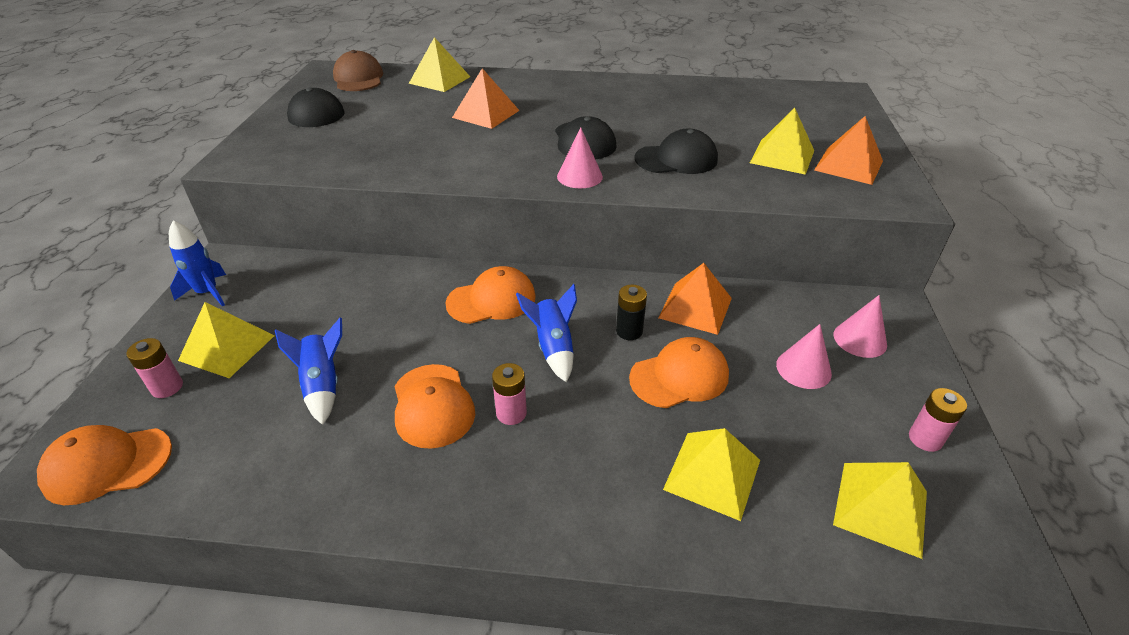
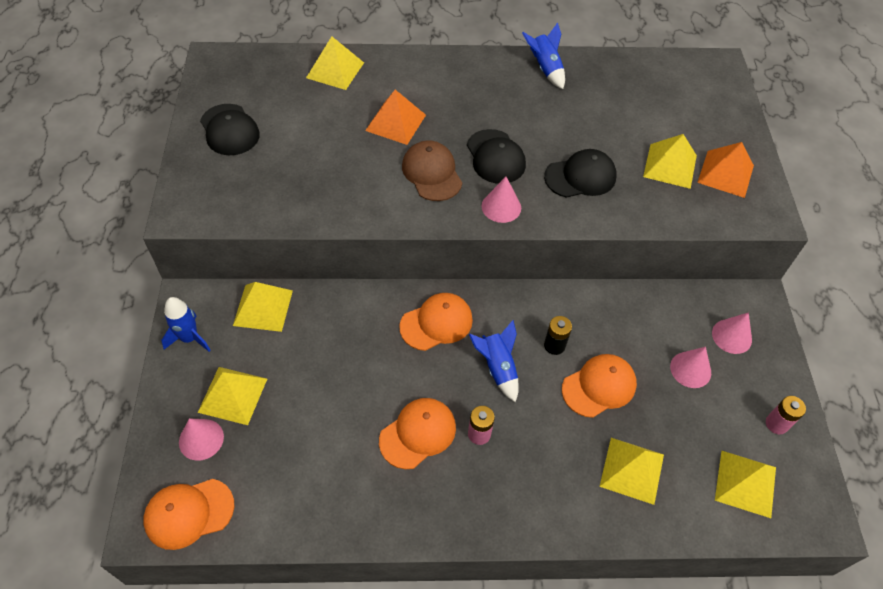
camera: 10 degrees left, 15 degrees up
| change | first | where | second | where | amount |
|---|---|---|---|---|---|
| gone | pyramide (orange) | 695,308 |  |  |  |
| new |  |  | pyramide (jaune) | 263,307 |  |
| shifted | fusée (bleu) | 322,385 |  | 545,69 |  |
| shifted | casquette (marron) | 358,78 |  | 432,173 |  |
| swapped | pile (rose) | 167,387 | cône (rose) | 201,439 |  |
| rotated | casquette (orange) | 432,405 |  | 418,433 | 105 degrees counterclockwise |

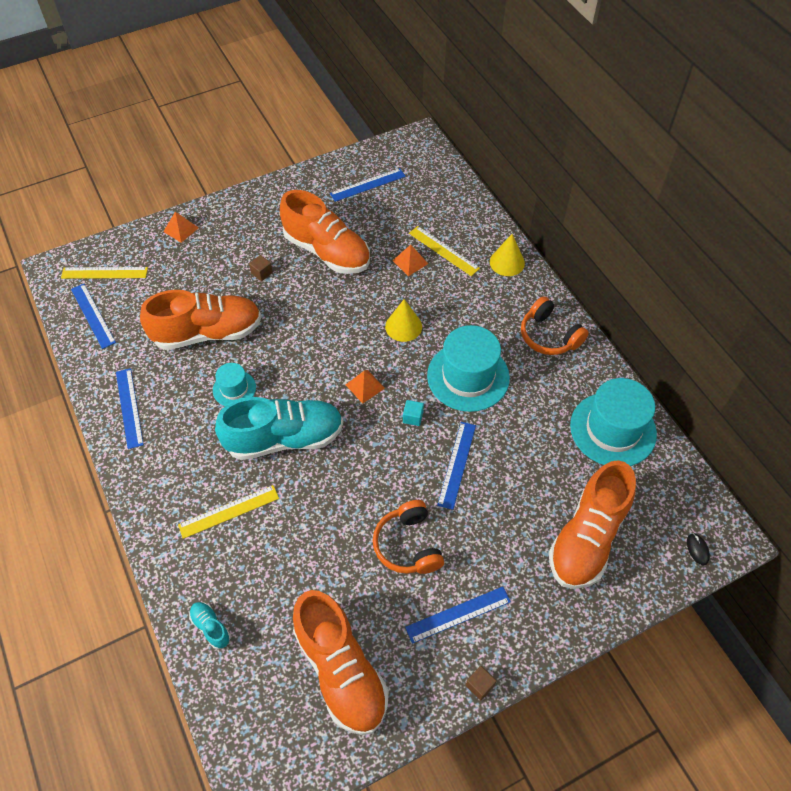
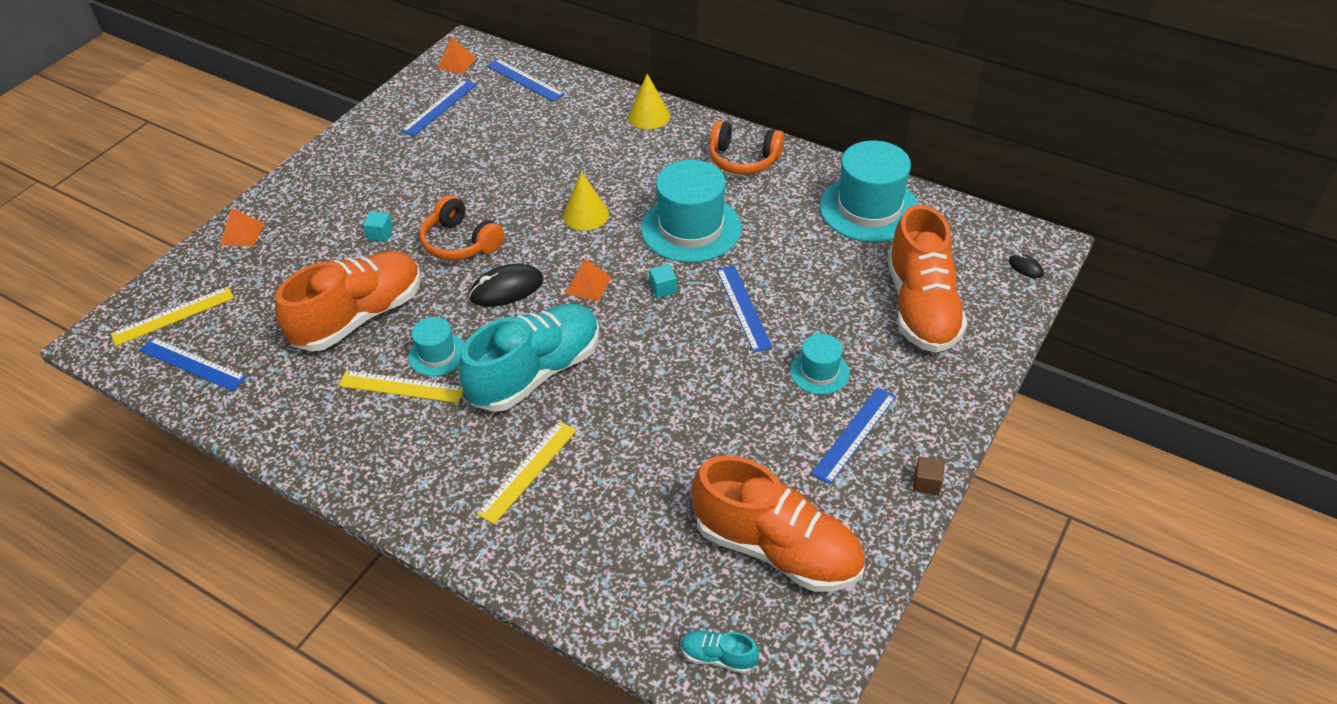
camera: 30 degrees left, 10 degrees down
| change | first | where | second | where | amount |
|---|---|---|---|---|---|
| gone | chaussure (orange) | 327,251 |  |  |  |
| new |  |  | souris (noir) | 506,289 |  |
| new |  |  | chapeau (turquoise) | 819,372 |  |
| shifted | règle (bleu) | 129,407 |  | 525,80 |  |
| shifted | chaussure (turquoise) | 211,627 |  | 718,657 |  |
| shifted | casque audio (orange) | 408,545 |  | 460,242 |  |
| shifted | pyramide (orange) | 410,262 |  | 456,63 |  |
| shifted | règle (jaune) | 443,250 |  | 401,386 |  |
| repainted | cube (marron) | 262,273 | cube (turquoise) | 380,234 |  |

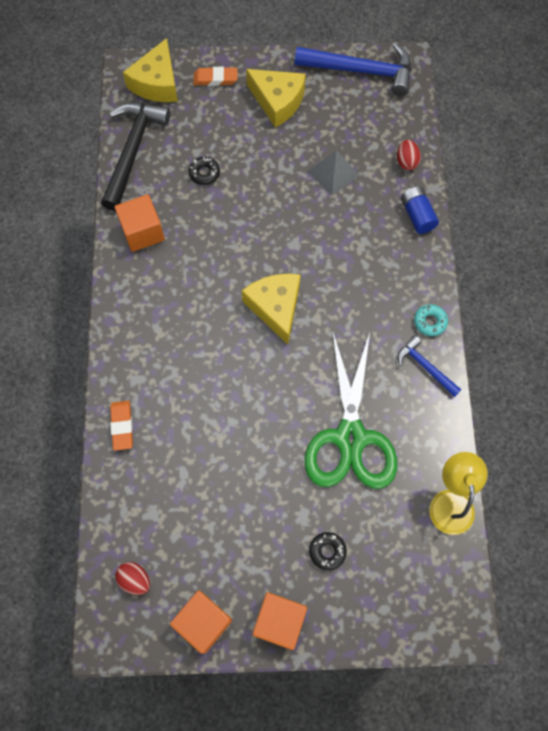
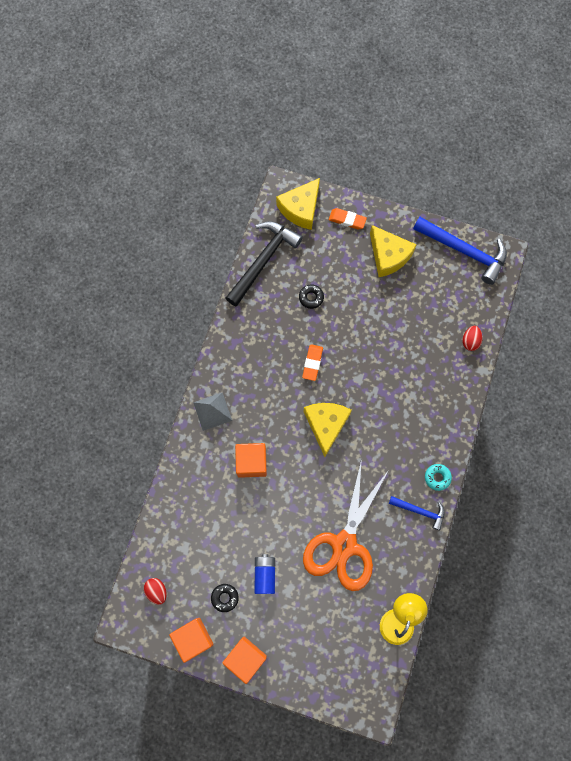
camera: 20 degrees right, 5 degrees up
| change | first | where | second | where | amount |
|---|---|---|---|---|---|
| shifted | gomme (orange) | 122,426 |  | 312,363 |  |
| shifted | cube (orange) | 142,232 |  | 251,462 |  |
| shifted | pyramide (gris) | 333,173 |  | 212,411 |  |
| shifted | beignet (noir) | 327,551 |  | 225,598 |  |
| shifted | pile (bleu) | 417,215 |  | 265,575 |  |
| repainted | ciseaux (vert) | 350,437 | ciseaux (orange) | 344,544 |  |
| rotated | marteau (bleu) | 425,367 |  | 420,511 | 135 degrees clockwise |

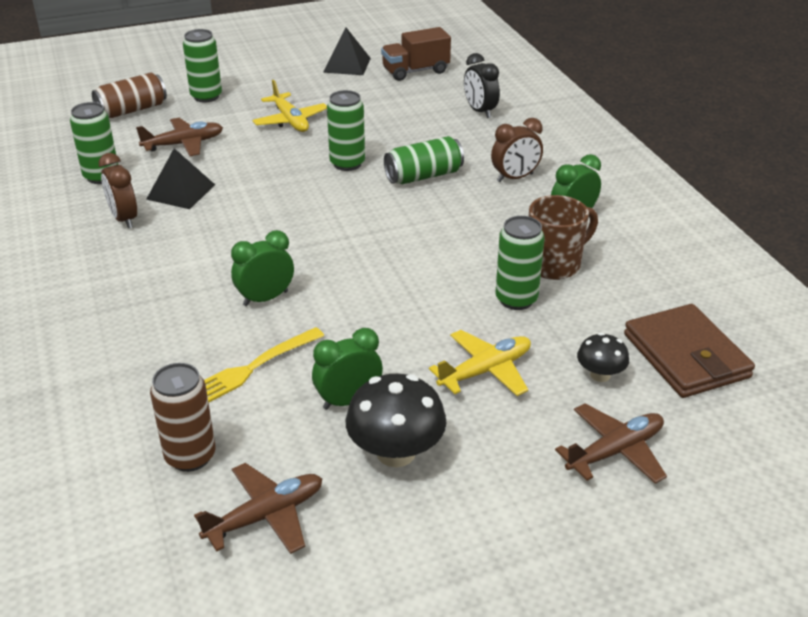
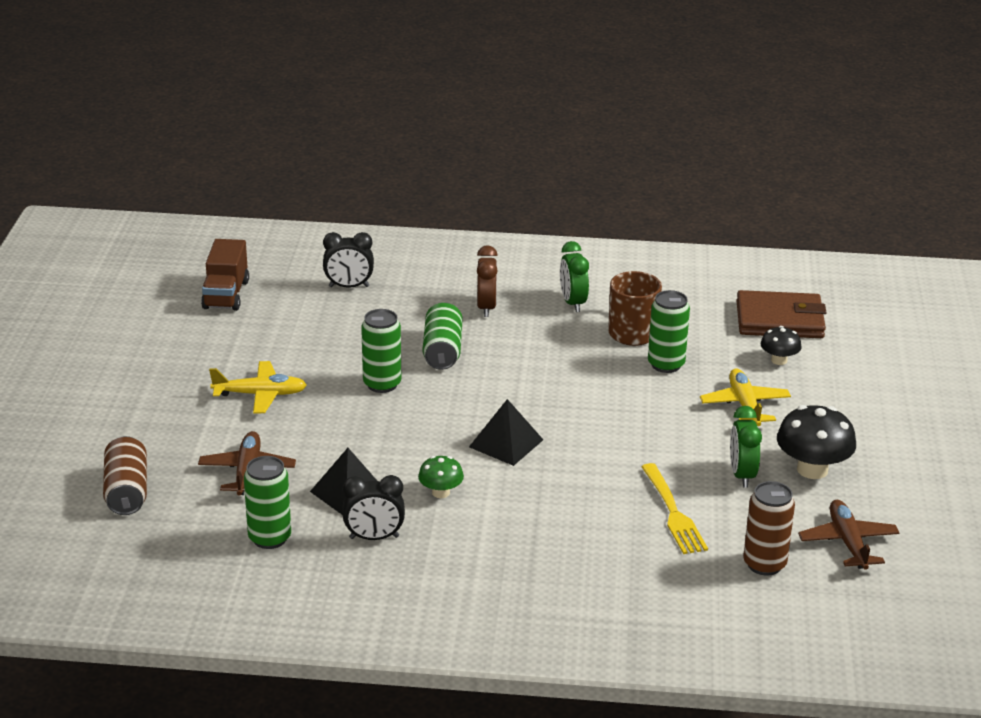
camera: 65 degrees left, 5 degrees down
| change | first | where | second | where | amount |
|---|---|---|---|---|---|
| gone | canette (vert) | 206,96 |  |  |  |
| gone | réveil (vert) | 265,298 |  |  |  |
| gone | avion (marron) | 615,451 |  |  |  |
| new |  |  | champignon (vert) | 441,492 |  |
| shifted | pyramide (noir) | 347,65 |  | 506,443 |  |
| repainted | réveil (marron) | 124,219 | réveil (noir) | 374,537 |  |

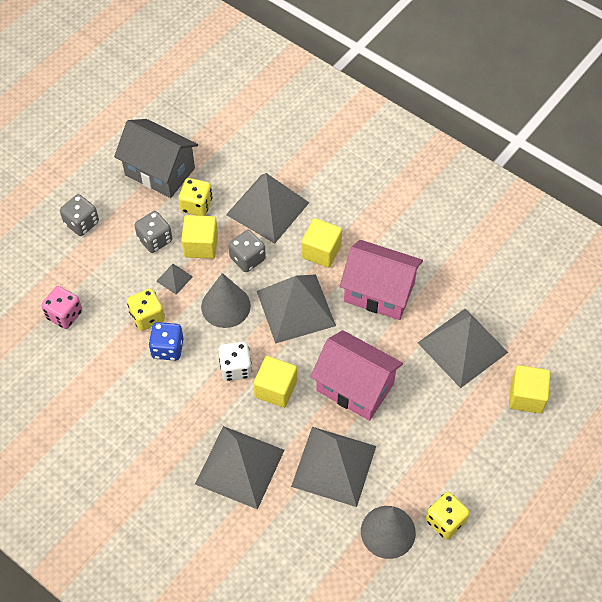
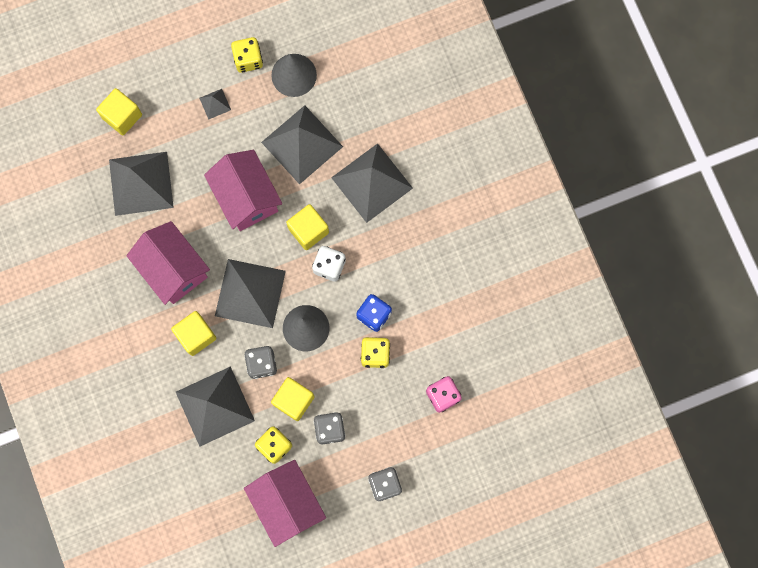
camera: 150 degrees left, 20 degrees up
| change | first | where | second | where | amount |
|---|---|---|---|---|---|
| shifted | pyramide (gris) | 174,279 |  | 215,104 |  |
| repainted | maison (gris) | 160,171 | maison (rose) | 287,503 |  |

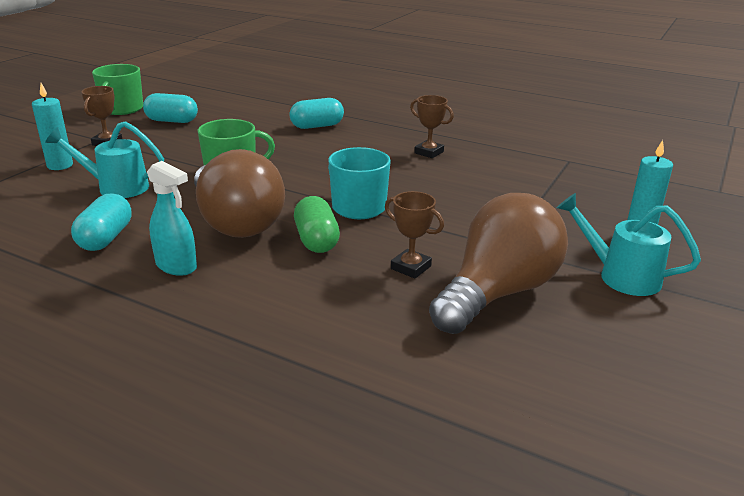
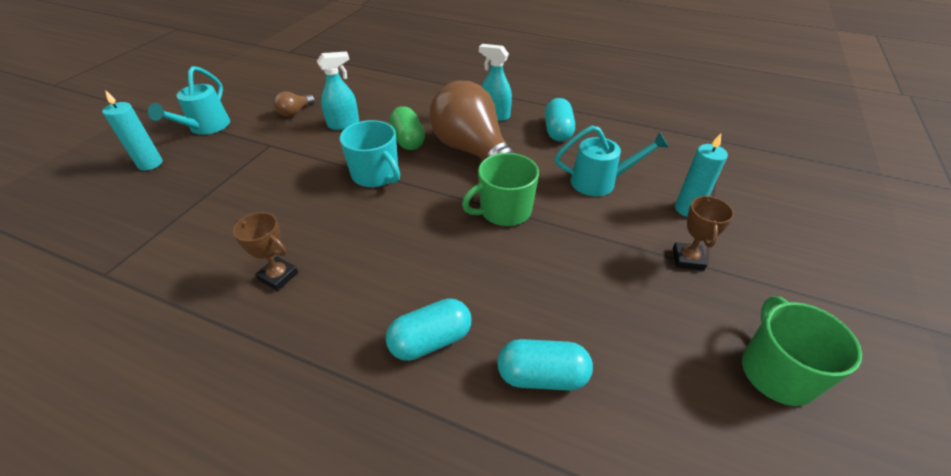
camera: 175 degrees right, 15 degrees up
| change | first | where | second | where | amount |
|---|---|---|---|---|---|
| shifted | gélule (turquoise) | 172,121 |  | 542,376 |  |
| swapped | trophée (marron) | 411,267 | vaporisateur (turquoise) | 344,124 |  |
| rotated | arrosoir (turquoise) | 620,276 |  | 206,127 | 75 degrees clockwise |
| scaled | ampoule (marron) | 497,293 |  | 295,112 | x0.41 |

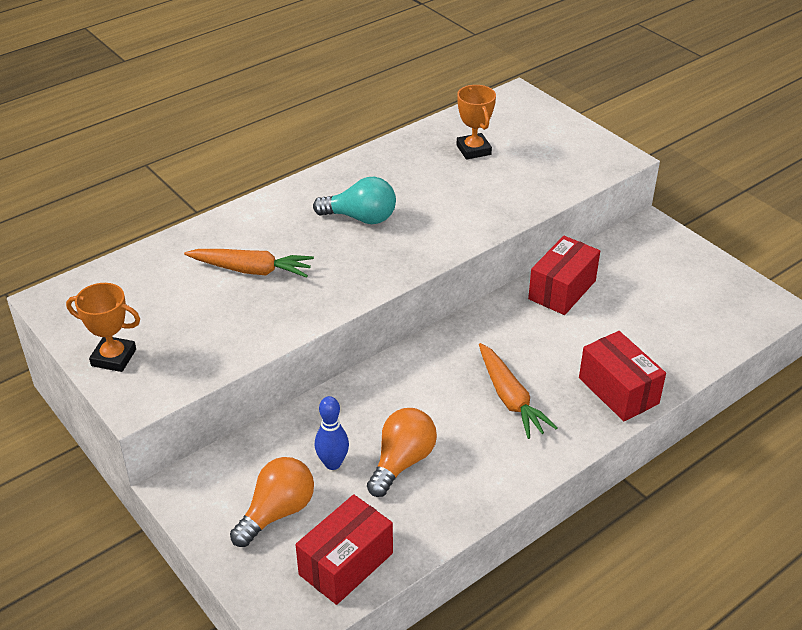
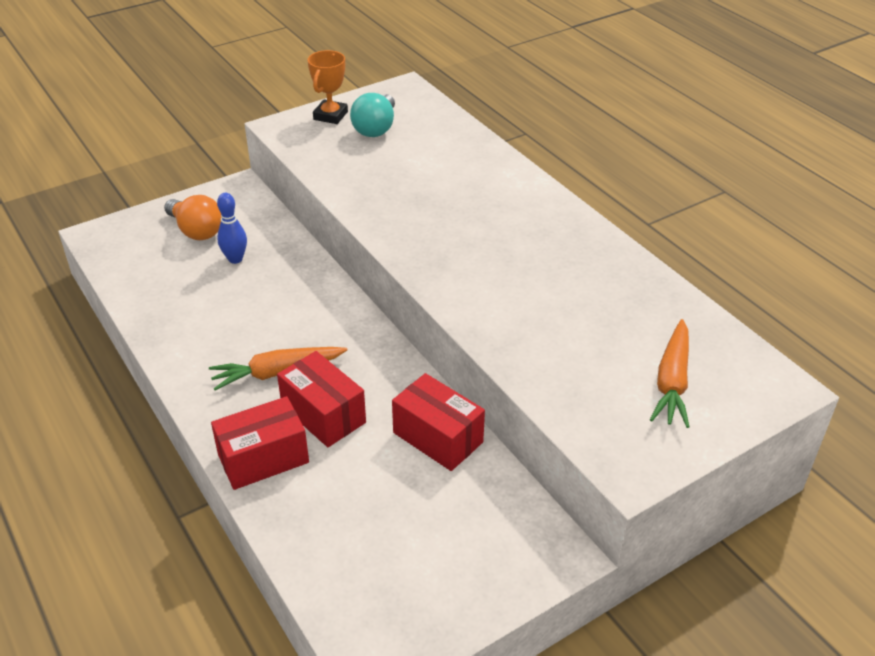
camera: 95 degrees right, 0 degrees up
| change | first | where | second | where | amount |
|---|---|---|---|---|---|
| gone | ampoule (orange) | 402,462 |  |  |  |
| gone | trophée (orange) | 473,150 |  |  |  |
| shifted | carotte (orange) | 251,270 |  | 672,382 |  |
| shifted | boîte (rouge) | 346,564 |  | 323,414 |  |
| shifted | ampoule (turquoise) | 361,218 |  | 376,128 |  |

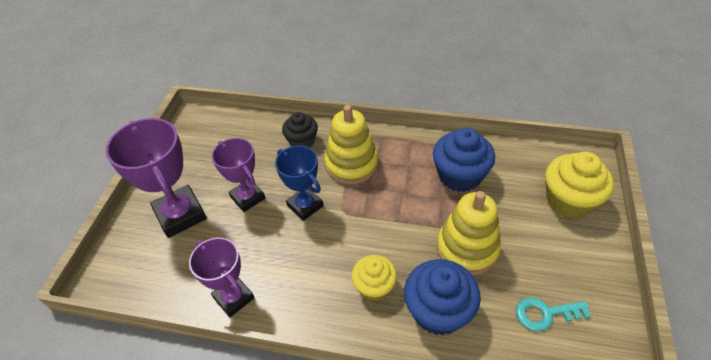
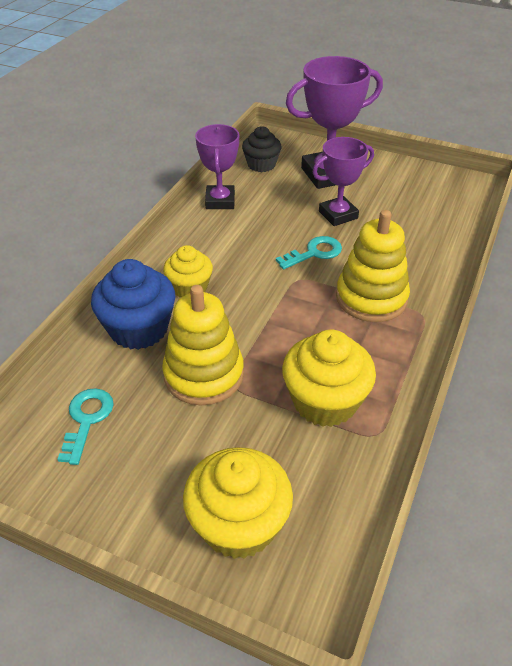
camera: 100 degrees right, 5 degrees down
| change | first | where | second | where | amount |
|---|---|---|---|---|---|
| shifted | muffin (noir) | 302,141 |  | 261,165 |  |
| swapped | trophée (bleu) | 305,206 | clé (turquoise) | 314,253 |  |
| repainted | muffin (bleu) | 459,176 | muffin (jaune) | 325,401 |  |
| rotated | trophée (violet) | 234,298 |  | 220,201 | 60 degrees counterclockwise |

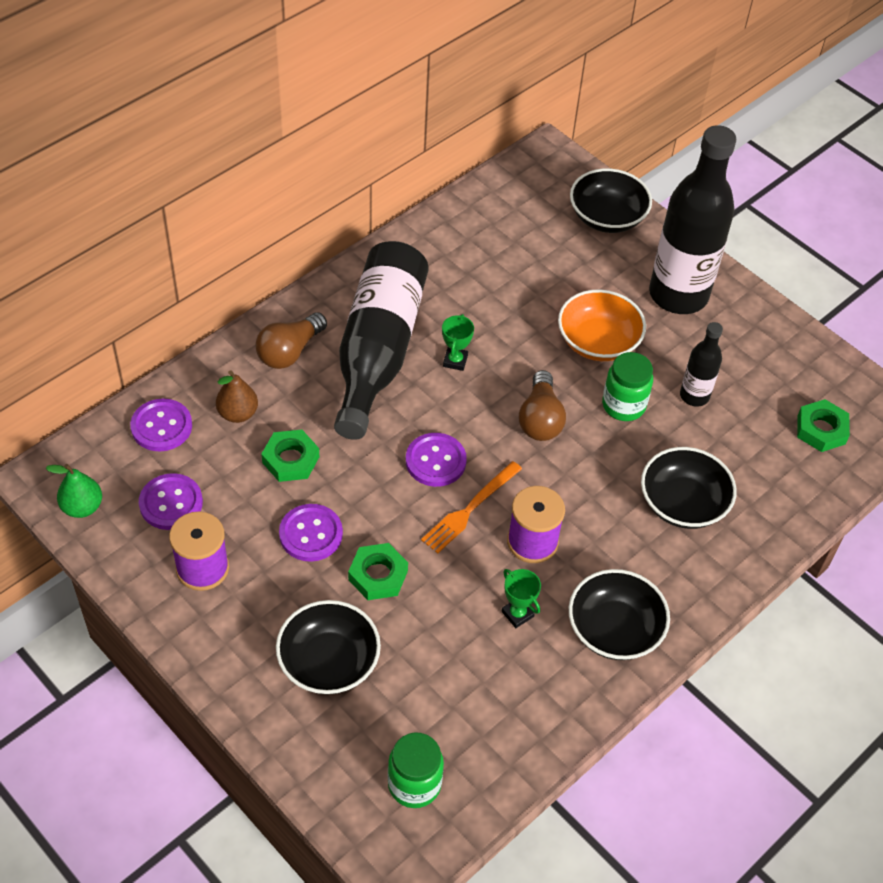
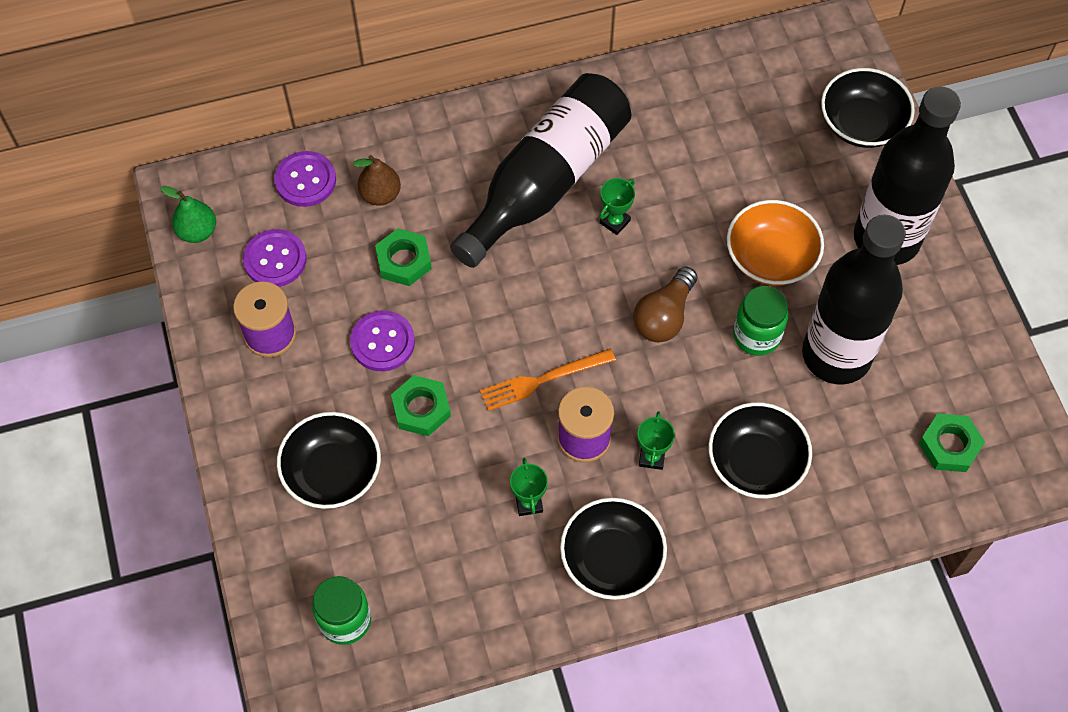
camera: 30 degrees right, 10 degrees up
| change | first | where | second | where | amount |
|---|---|---|---|---|---|
| gone | ampoule (marron) | 289,351 |  |  |  |
| gone | bouton (violet) | 435,461 |  |  |  |
| new |  |  | trophée (vert) | 652,457 |  |
| scaled | bouteille (noir) | 694,396 |  | 836,355 | x2.10 |

